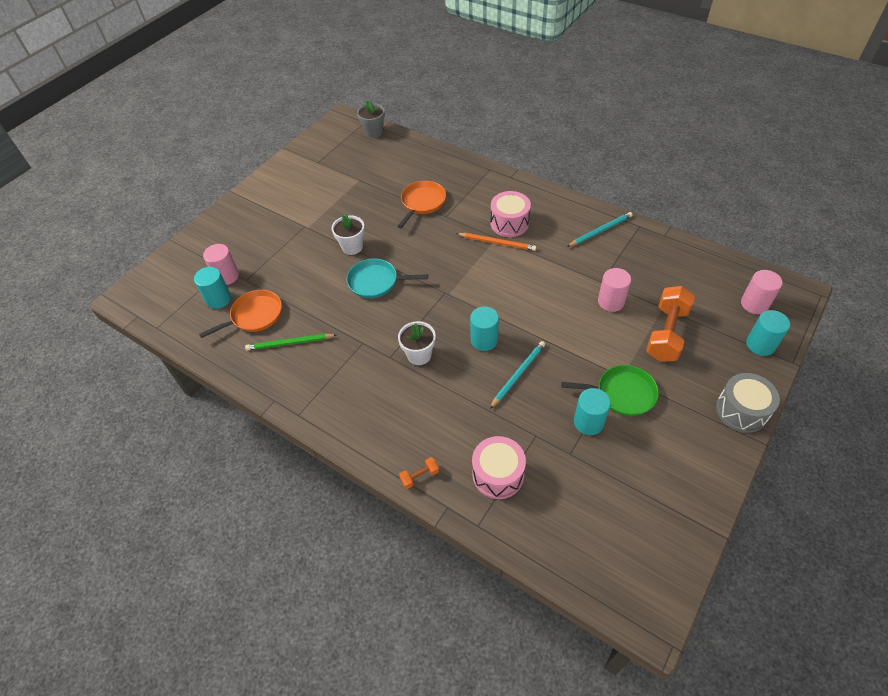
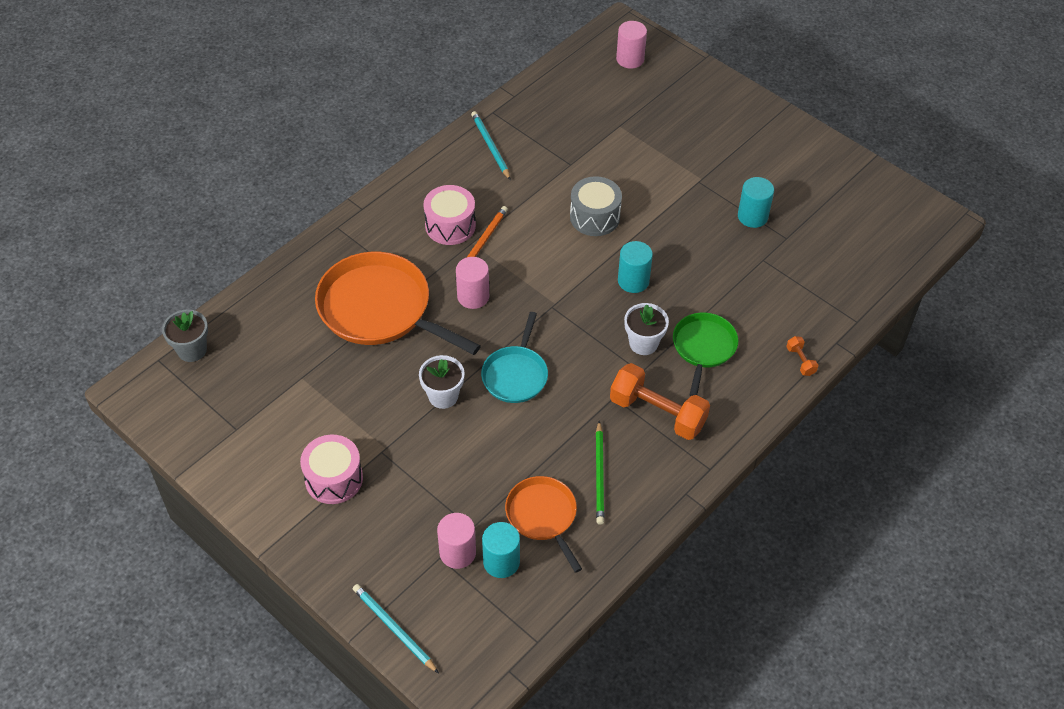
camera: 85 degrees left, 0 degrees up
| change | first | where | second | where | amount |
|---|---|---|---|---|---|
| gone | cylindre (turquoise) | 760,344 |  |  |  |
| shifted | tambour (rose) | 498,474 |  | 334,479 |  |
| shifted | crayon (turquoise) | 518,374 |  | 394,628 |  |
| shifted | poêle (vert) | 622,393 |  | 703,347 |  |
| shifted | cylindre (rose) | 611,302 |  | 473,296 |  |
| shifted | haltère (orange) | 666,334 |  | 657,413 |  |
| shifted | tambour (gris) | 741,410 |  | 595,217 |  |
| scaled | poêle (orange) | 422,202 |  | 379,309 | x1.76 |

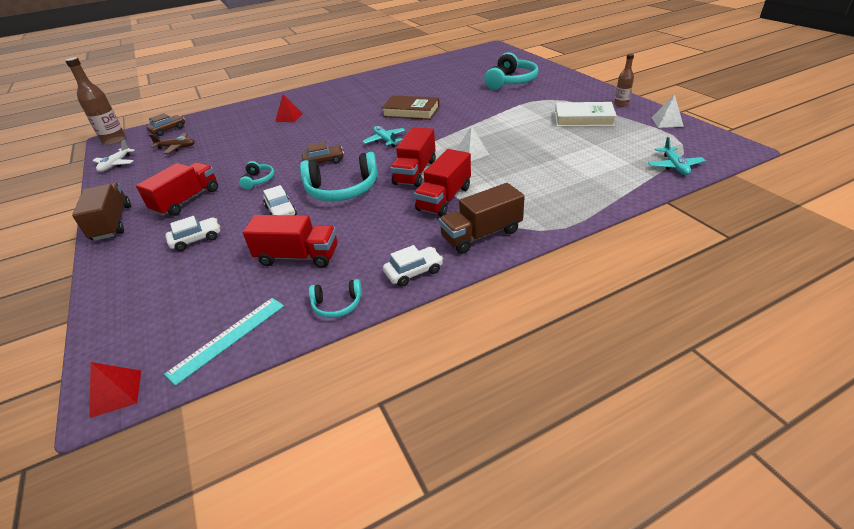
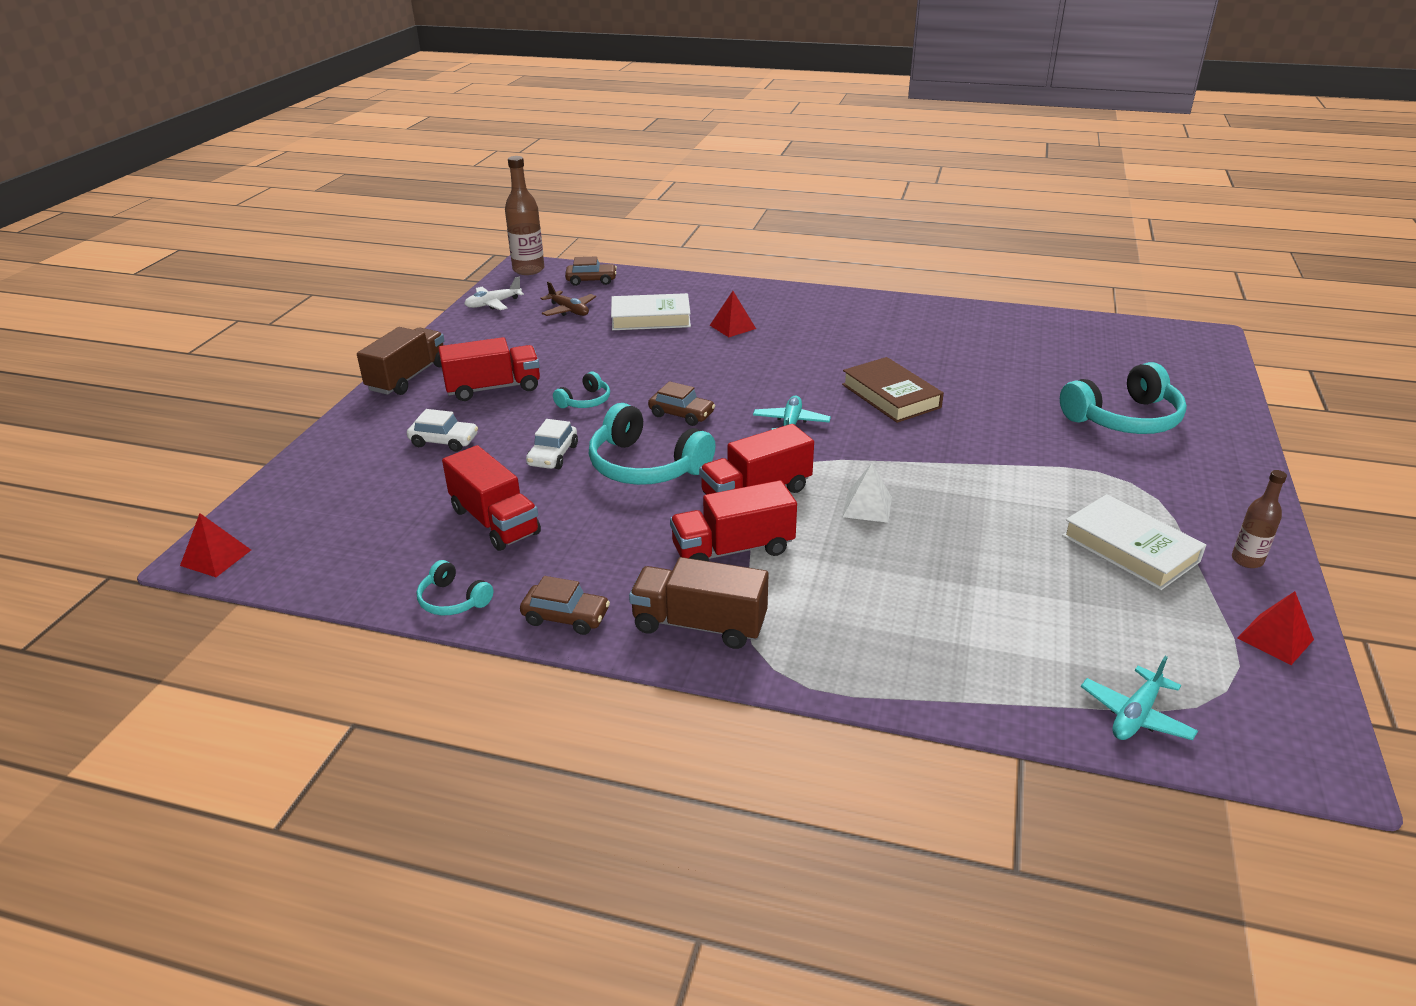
camera: 40 degrees right, 5 degrees down
| change | first | where | second | where | amount |
|---|---|---|---|---|---|
| gone | règle (turquoise) | 228,338 |  |  |  |
| new |  |  | livre (blanc) | 651,318 |  |
| repainted | voiture (blanc) | 413,272 | voiture (marron) | 566,617 |  |
| repainted | pyramide (blanc) | 667,122 | pyramide (rouge) | 1275,638 |  |

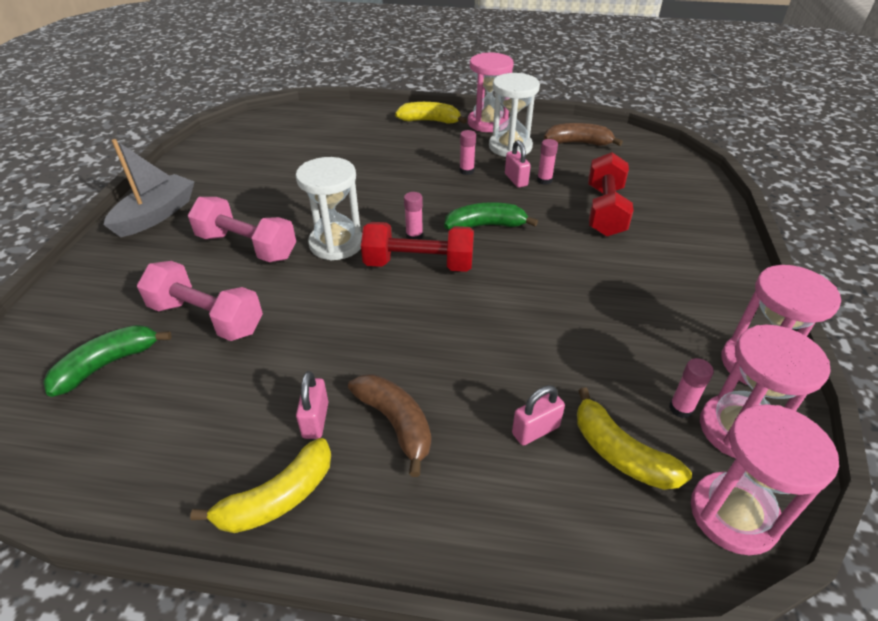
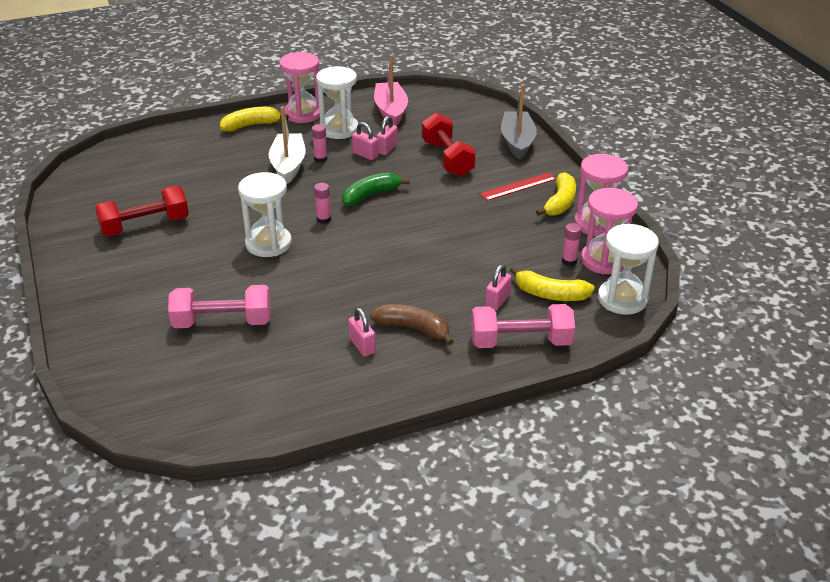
camera: 30 degrees left, 5 degrees down
| change | first | where | second | where | amount |
|---|---|---|---|---|---|
| gone | banane (vert) | 108,364 |  |  |  |
| new |  |  | bateau (blanc) | 288,165 |  |
| new |  |  | règle (rouge) | 518,186 |  |
| shifted | bateau (gris) | 156,215 |  | 517,142 |  |
| shifted | haltère (rose) | 247,246 |  | 520,342 |  |
| shifted | banane (jaune) | 277,498 |  | 560,202 |  |
| shifted | haltère (rouge) | 419,264 |  | 145,226 |  |
| swapped | bâton de colle (rose) | 544,180 | cadenas (rose) | 387,149 |  |
| swapped | banane (marron) | 578,143 | bateau (rose) | 391,111 |  |
| repainted | sablier (rose) | 733,515 | sablier (blanc) | 622,299 |  |

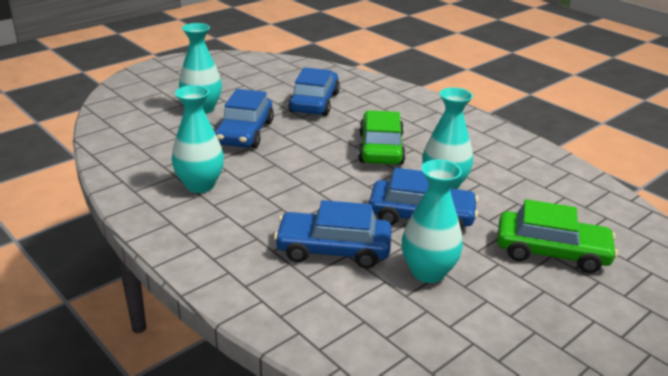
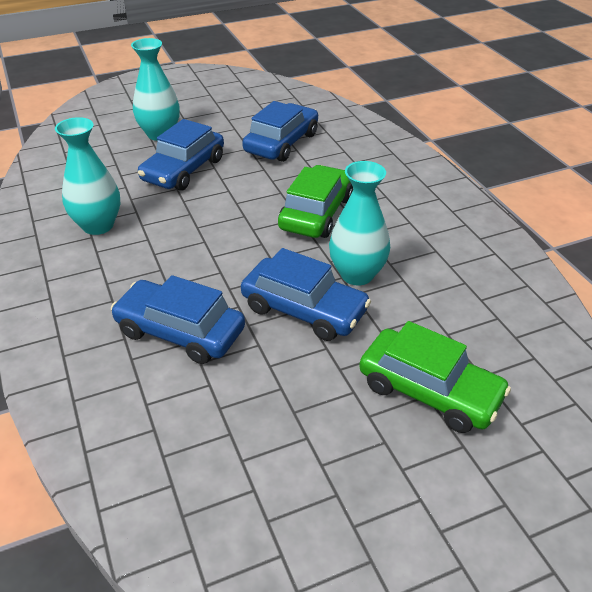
camera: 20 degrees right, 10 degrees up
| change | first | where | second | where | amount |
|---|---|---|---|---|---|
| gone | vase (turquoise) | 428,272 |  |  |  |

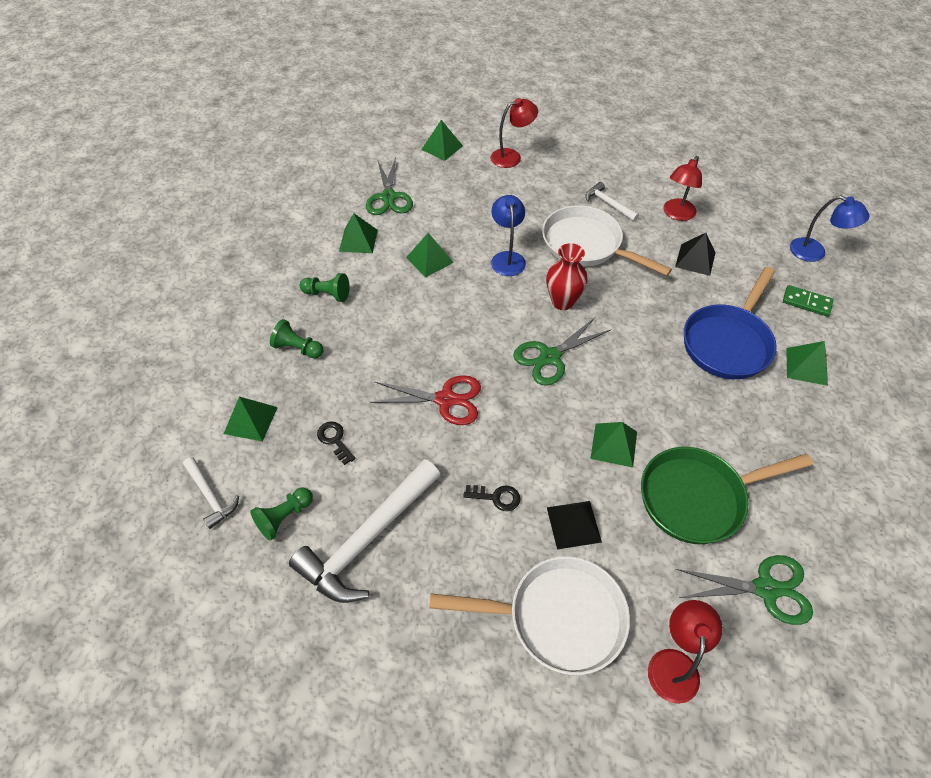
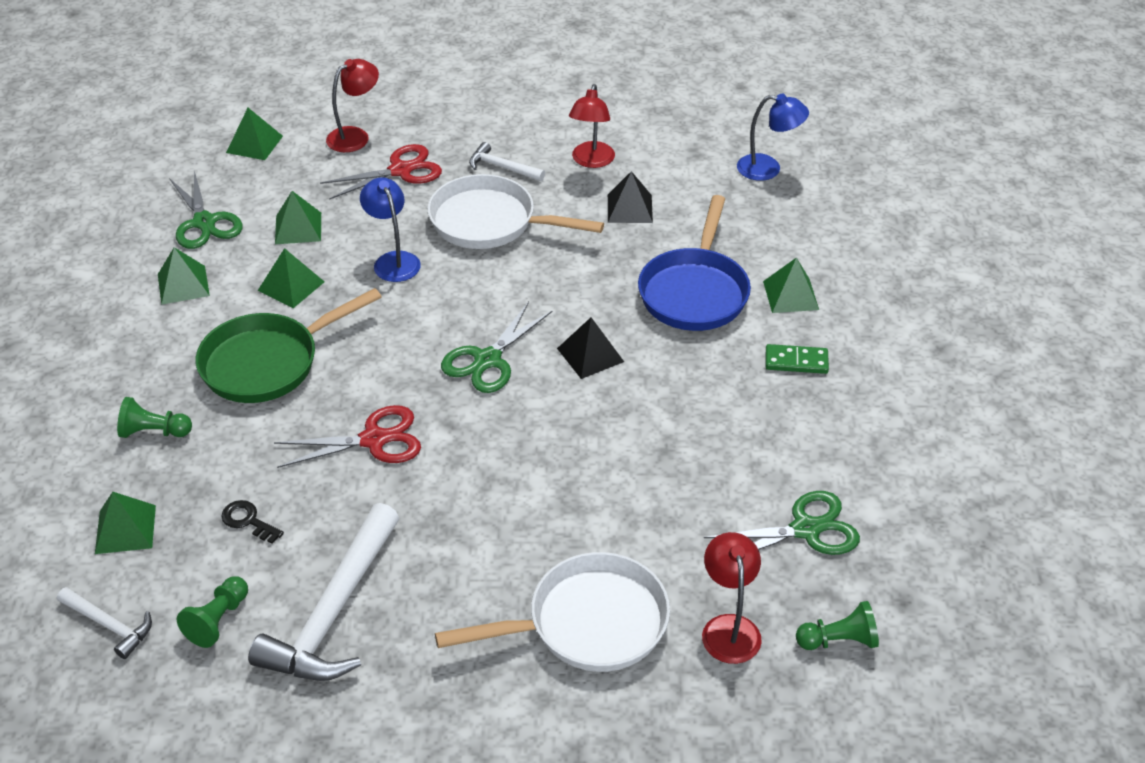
camera: 20 degrees left, 10 degrees down
| change | first | where | second | where | amount |
|---|---|---|---|---|---|
| gone | clé (noir) | 496,497 |  |  |  |
| gone | vase (rouge) | 562,302 |  |  |  |
| new |  |  | ciseaux (rouge) | 401,170 |  |
| shifted | pion (vert) | 327,294 |  | 839,640 |  |
| shifted | pyramide (noir) | 574,524 |  | 590,355 |  |
| shifted | pyramide (vert) | 614,445 |  | 298,228 |  |
| shifted | poêle (vert) | 697,498 |  | 267,363 |  |
| shifted | domino (vert) | 806,302 |  | 796,361 |  |

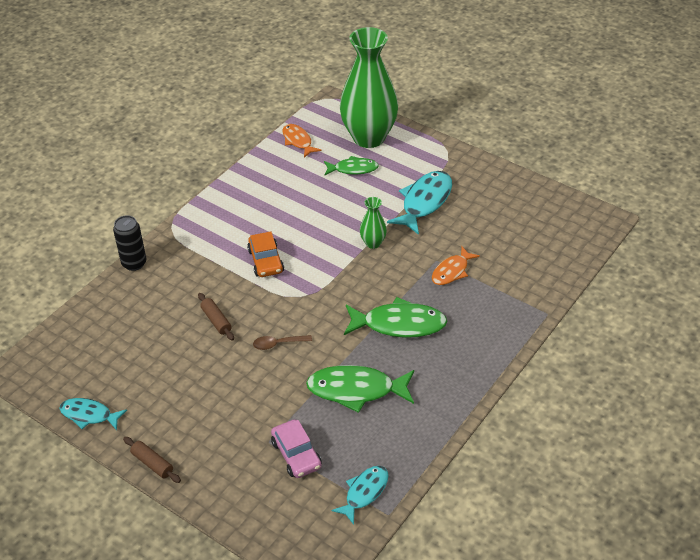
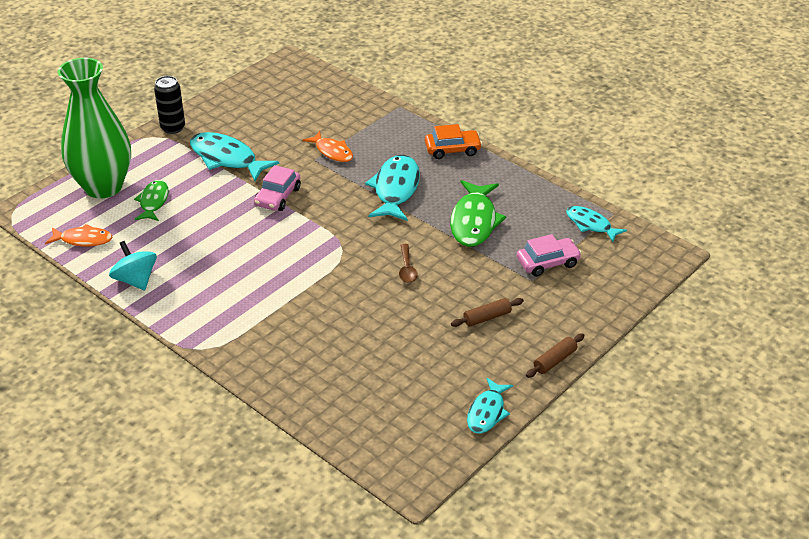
camera: 85 degrees left, 5 degrees down
| change | first | where | second | where | amount |
|---|---|---|---|---|---|
| new |  |  | toupie (turquoise) | 136,280 |  |
| shifted | canette (noir) | 134,263 |  | 173,128 |  |
| shifted | rouleau à pâtisserie (marron) | 216,320 |  | 487,317 |  |
| shifted | voiture (orange) | 266,261 |  | 452,150 |  |
| swapped | vase (vert) | 373,243 | voiture (rose) | 277,197 |  |
| repainted | poisson (vert) | 399,324 | poisson (turquoise) | 395,189 |  |
| rotated | poisson (orange) | 298,141 |  | 83,240 | 150 degrees counterclockwise |

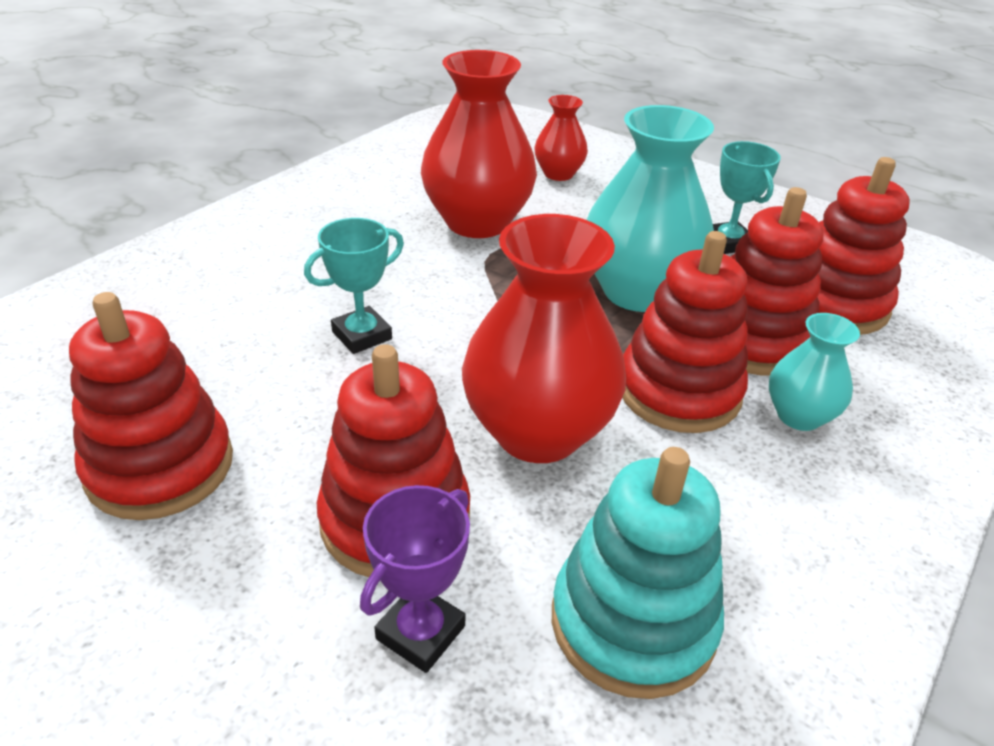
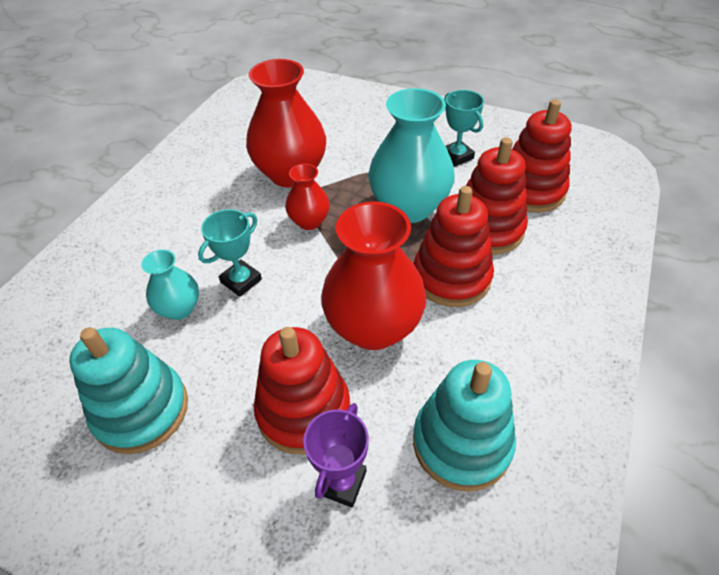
camera: 10 degrees left, 10 degrees up
| change | first | where | second | where | amount |
|---|---|---|---|---|---|
| shifted | vase (rouge) | 558,174 |  | 309,221 |  |
| shifted | vase (turquoise) | 799,416 |  | 179,309 |  |
| repainted | jouet à empiler (rouge) | 160,466 | jouet à empiler (turquoise) | 141,410 |  |

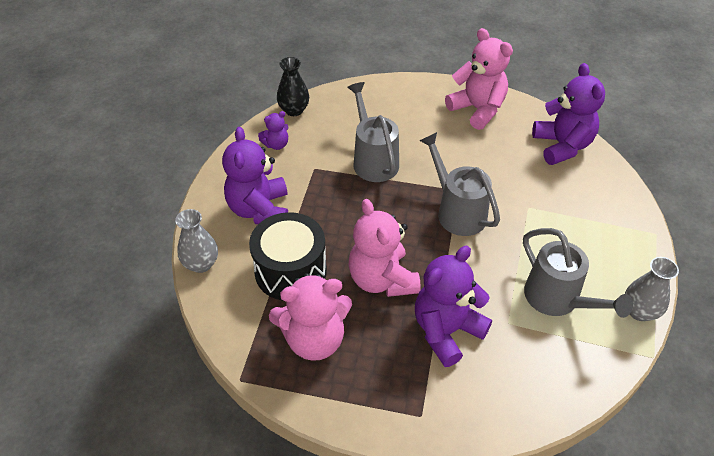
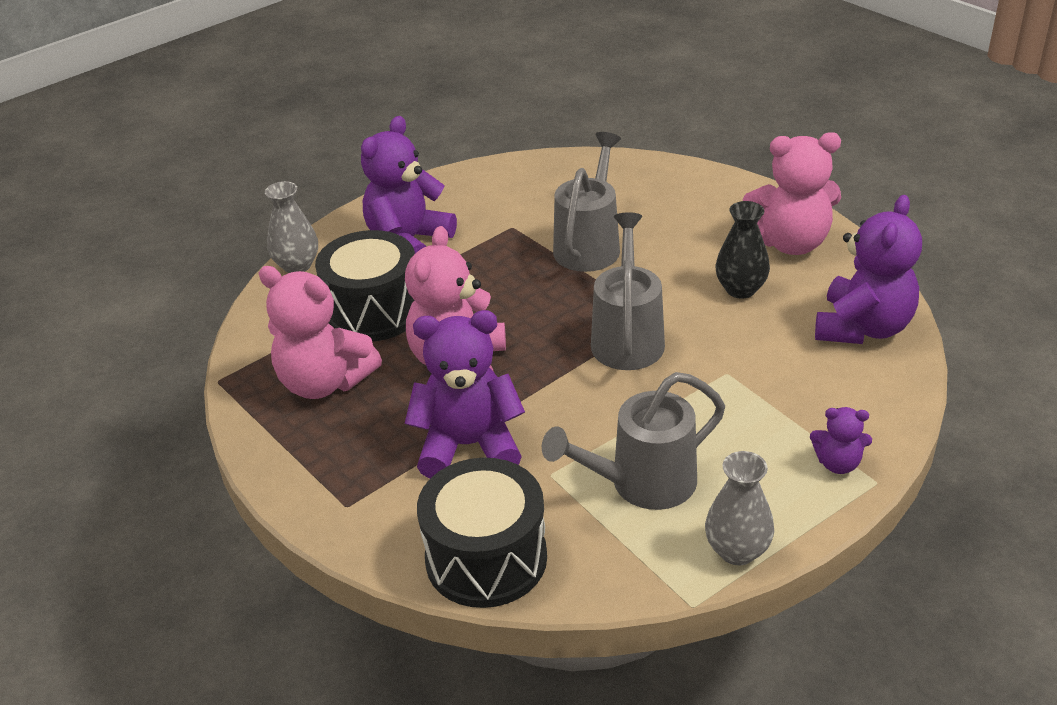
camera: 40 degrees right, 10 degrees down
| change | first | where | second | where | amount |
|---|---|---|---|---|---|
| new |  |  | tambour (noir) | 486,558 |  |
| shifted | ours en peluche (violet) | 276,144 |  | 838,463 |  |
| shifted | vase (noir) | 294,110 |  | 740,289 |  |
| rotated | ours en peluche (rose) | 477,109 |  | 791,243 | 90 degrees clockwise |
| rotated | arrosoir (gris) | 558,300 |  | 641,484 | 60 degrees clockwise |

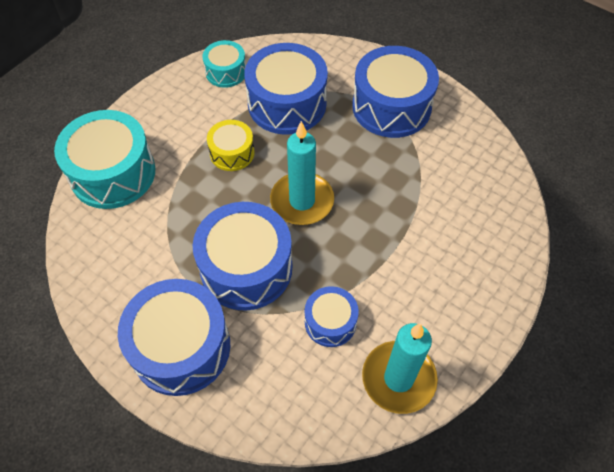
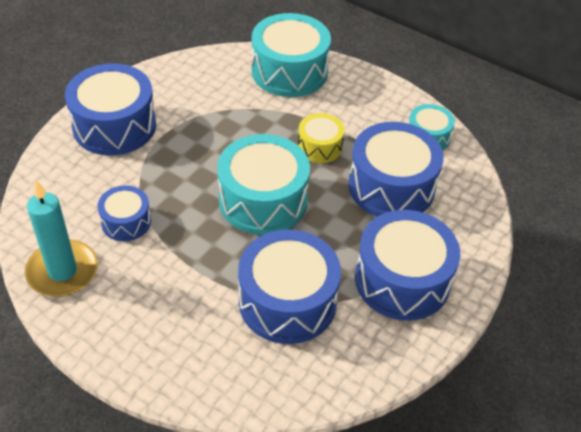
camera: 85 degrees right, 10 degrees down
| change | first | where | second | where | amount |
|---|---|---|---|---|---|
| shifted | tambour (bleu) | 246,268 |  | 287,301 |  |
| swapped | bougie (turquoise) | 302,201 | tambour (turquoise) | 263,200 |  |

